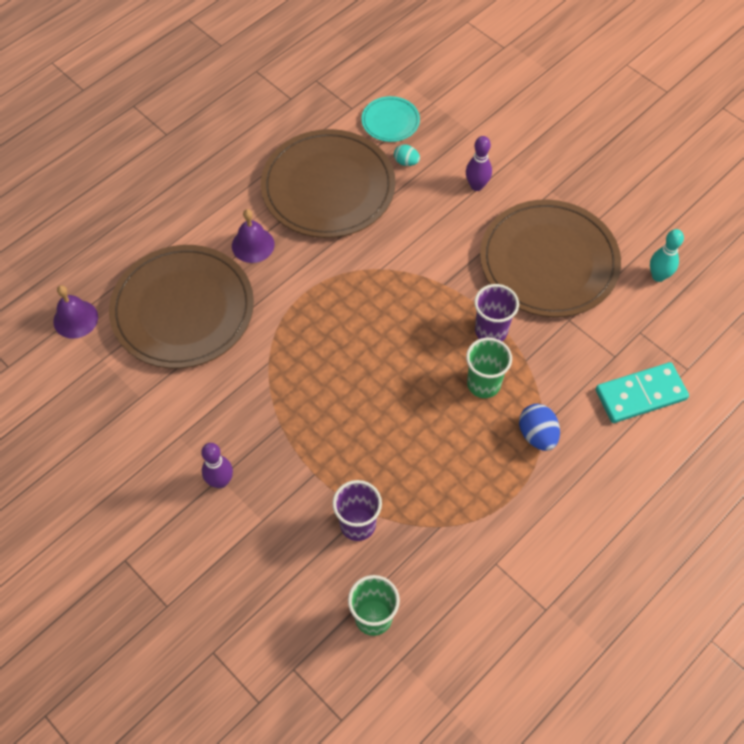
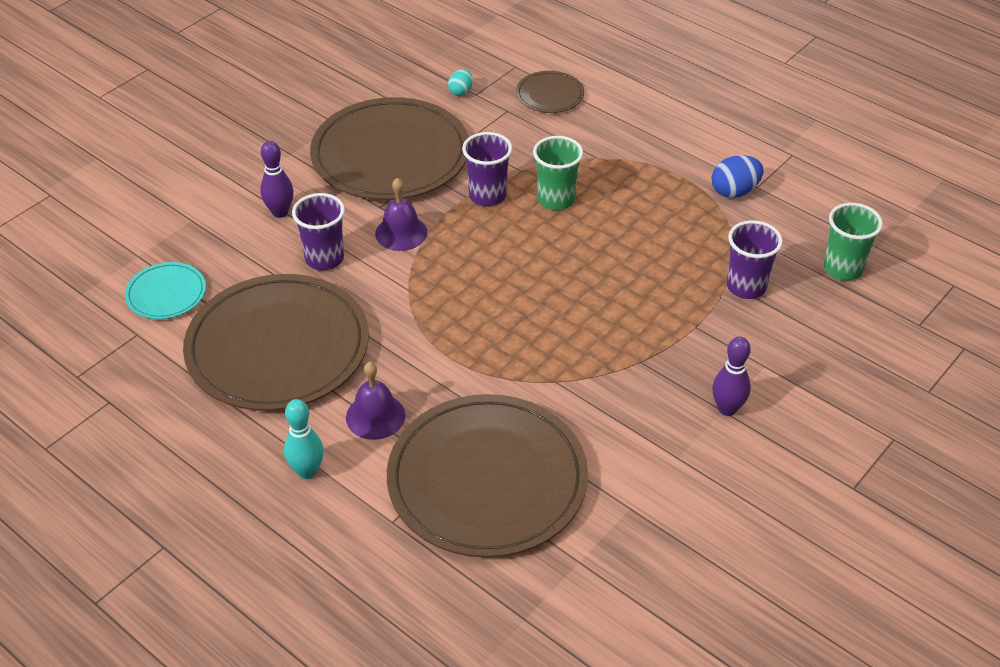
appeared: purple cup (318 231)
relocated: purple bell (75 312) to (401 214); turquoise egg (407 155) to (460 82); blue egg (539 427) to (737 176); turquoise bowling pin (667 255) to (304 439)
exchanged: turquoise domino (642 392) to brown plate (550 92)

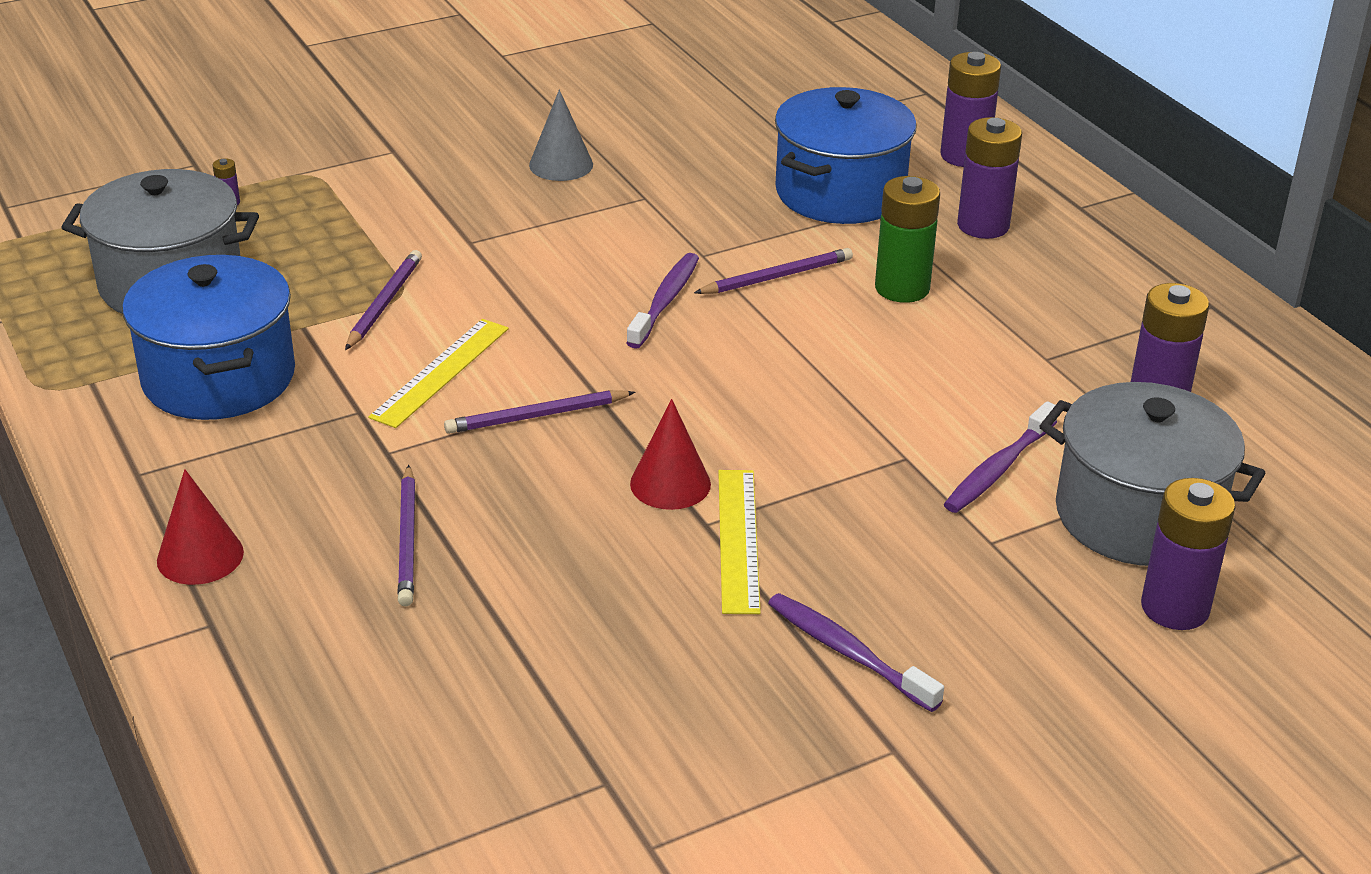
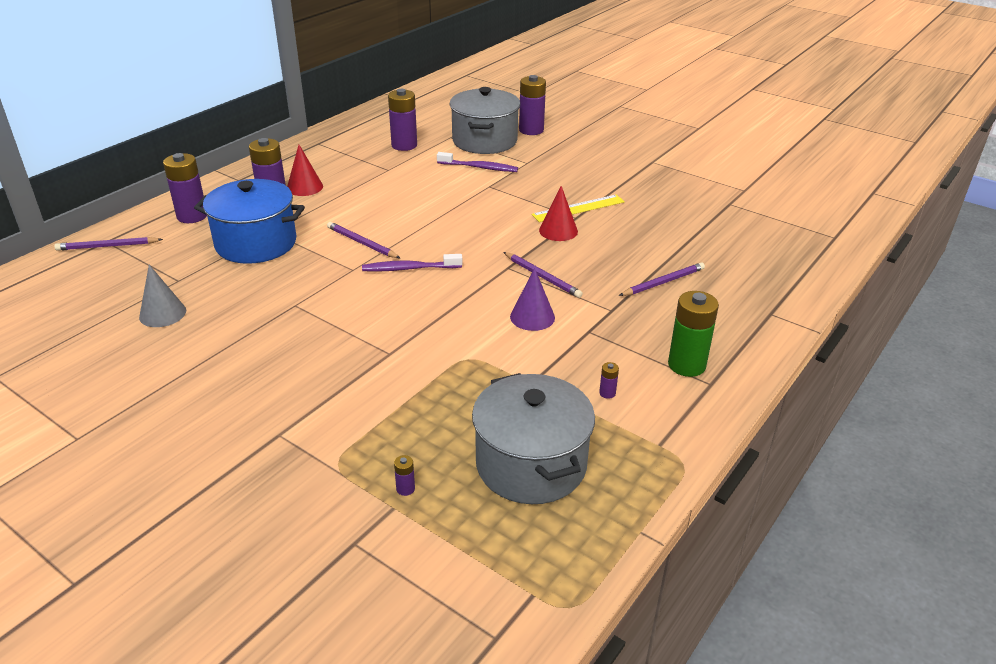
missing: purple toothbrush (856 652)
relocated: red cone (200 527) to (305 170); purple pencil (383 300) to (108 244); grey cone (561 135) to (162 296); green battery (907 239) to (693 334)
exchanged: blue pot (208 337) to purple battery (609 380); yellow ruler (438 373) to purple cone (532 299)

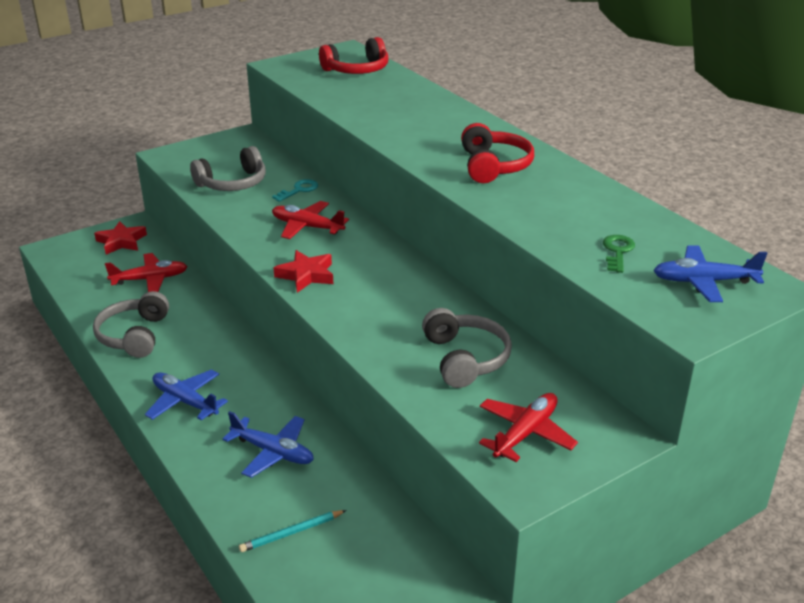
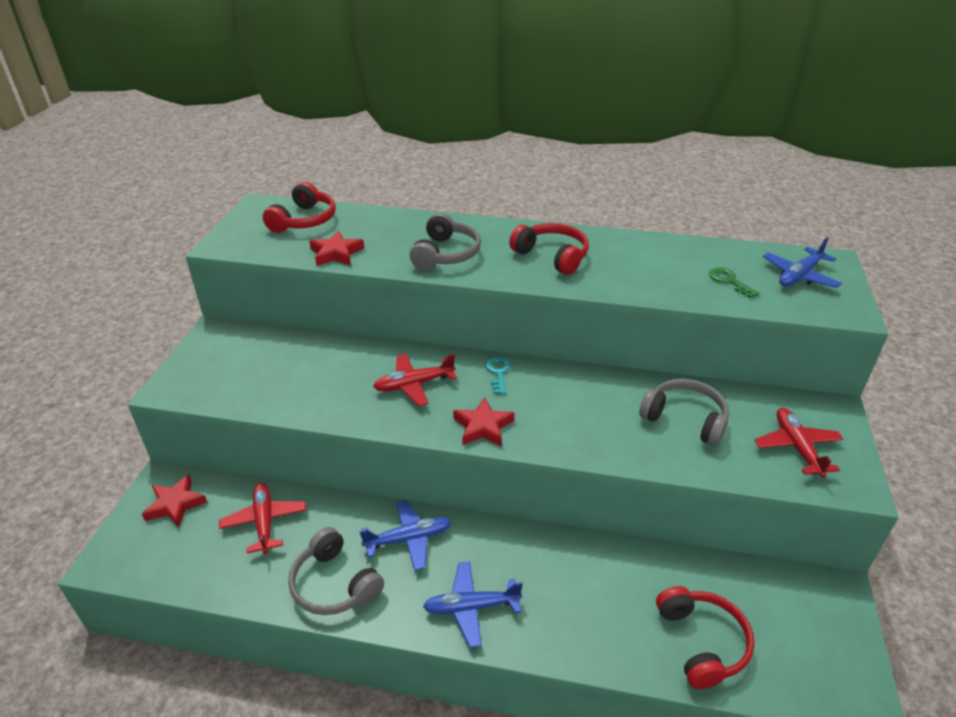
appeared: red star (336 248)
relocated: grey headphones (228 168) to (445 241); blue plane (268 444) to (405 535); turquoise key (295 190) to (498 375)
exchanged: turquoise pencil (292 531) to red headphones (705 637)
spun: red plane (146 272) = (262 518) 45 degrees counterclockwise

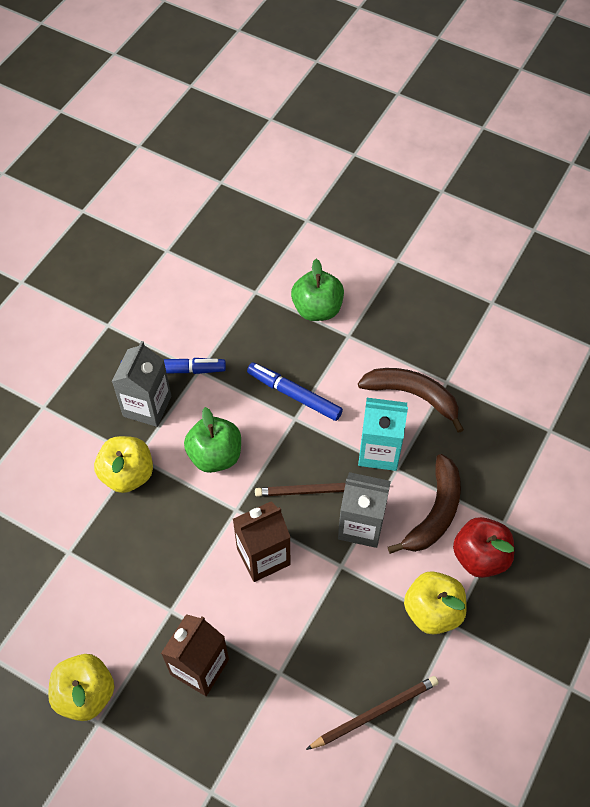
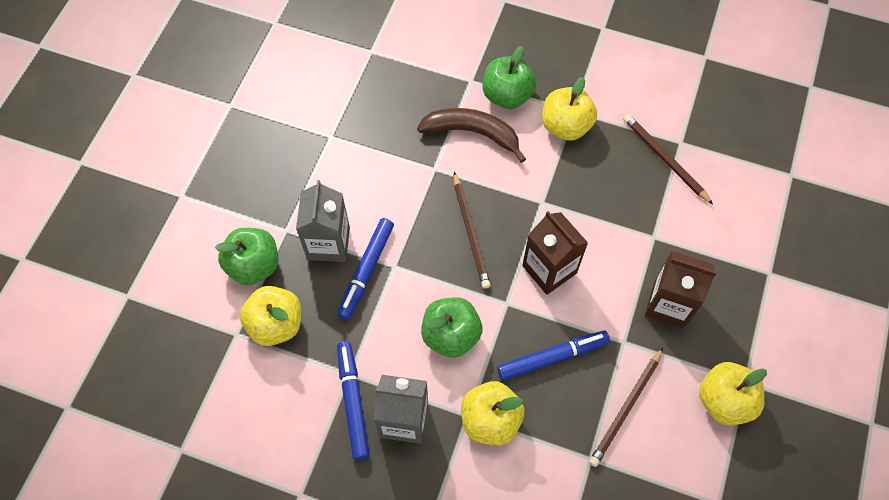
missing: brown banana (411 400); turquoise carton (383 434)
appeared: yellow apple (270 316); blue marker (553 356); brown pencil (626 407)
relocated: grey carton (364 510) to (323 221)
colour: red apple (483 547) to green apple (509 77)

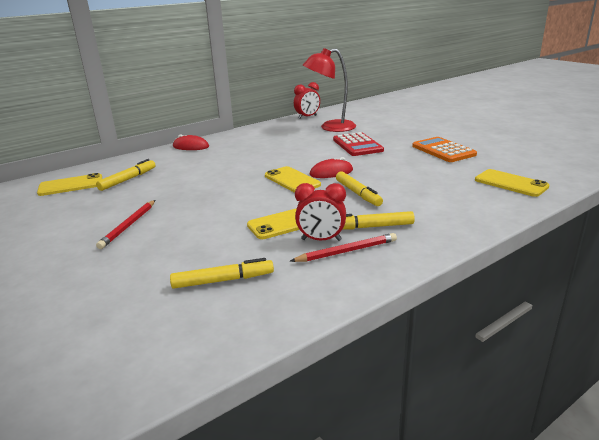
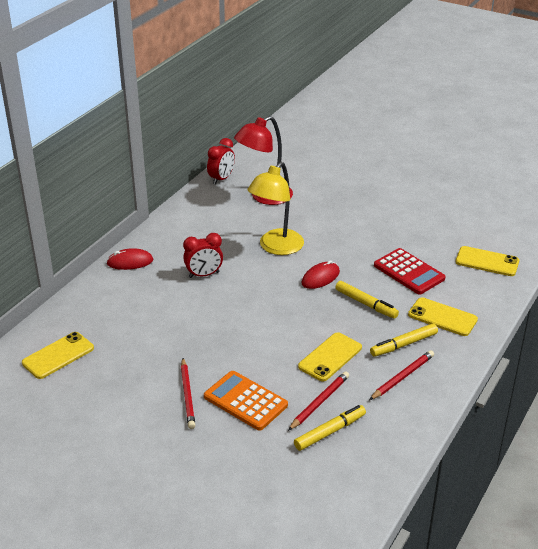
missing: yellow marker (125 175)
appeared: yellow lamp (275 208); red pencil (318 401)
relocated: yellow phone (293 179) to (443 316); red clock (320 212) to (203 255); red calculator (358 144) to (410 271); orange calculator (444 149) to (246 401)

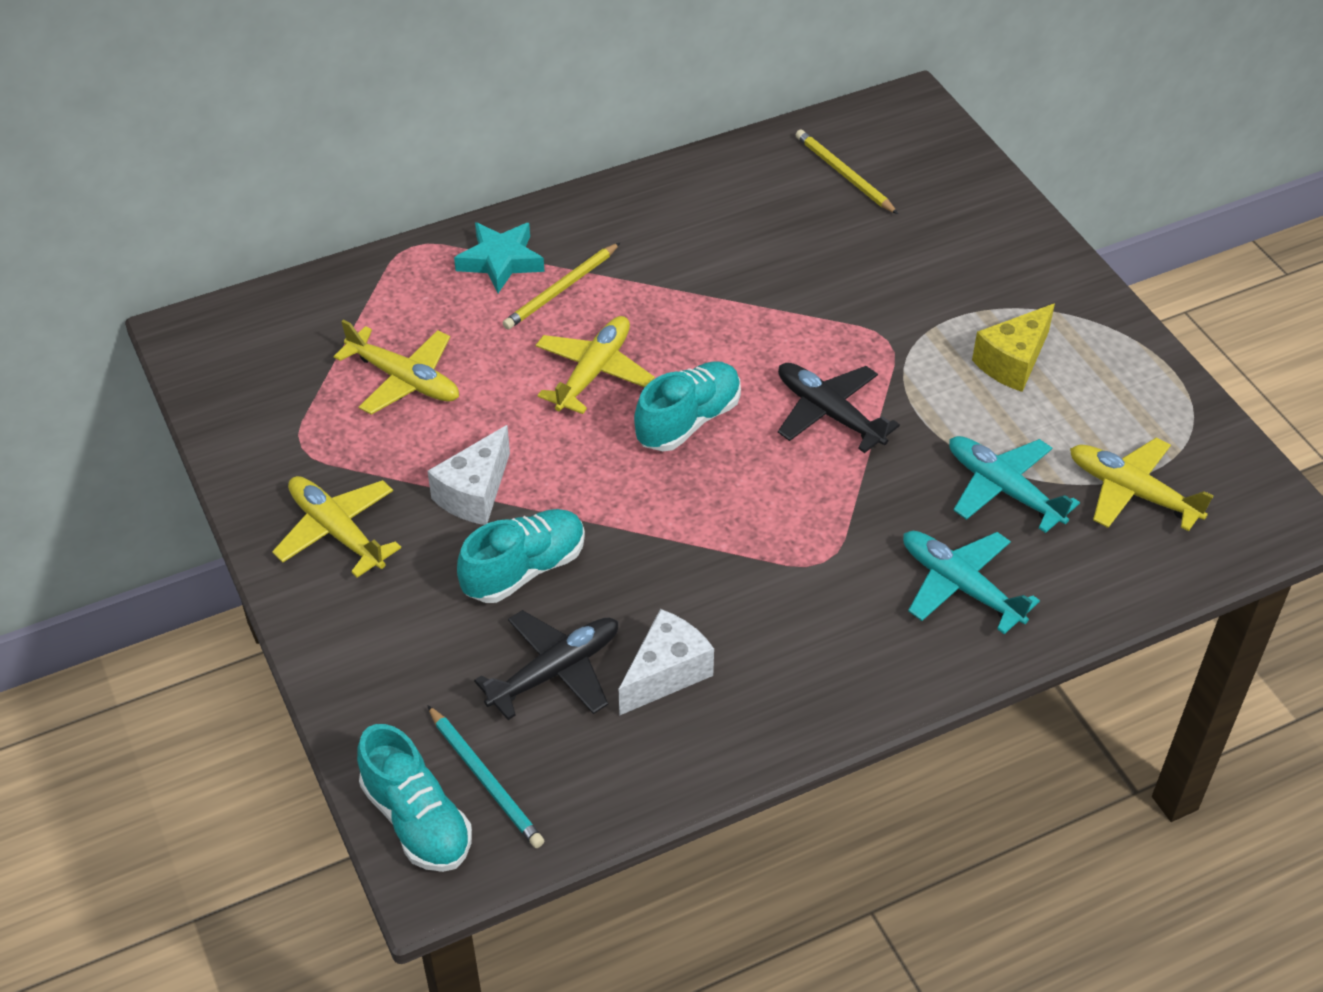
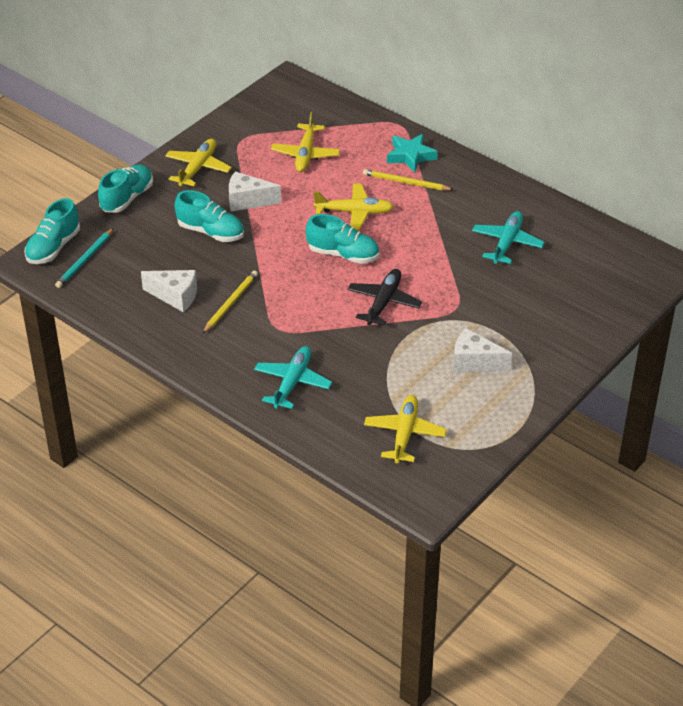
missing: black plane (546 665)
appeared: turquoise shoe (125 188)
relocated: yellow pencil (847 171) to (230 302); turquoise plane (1014 484) to (508 237)
colour: yellow cheese (1013 348) to white cheese (482 350)

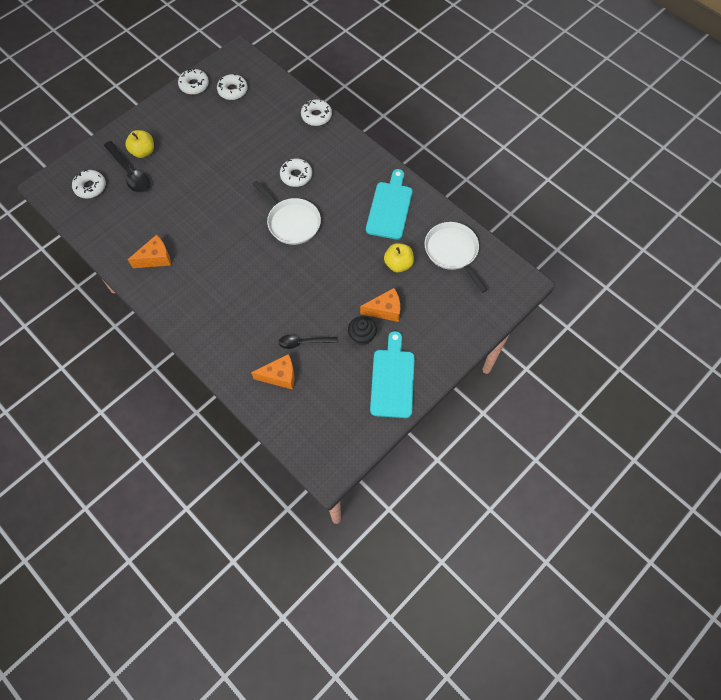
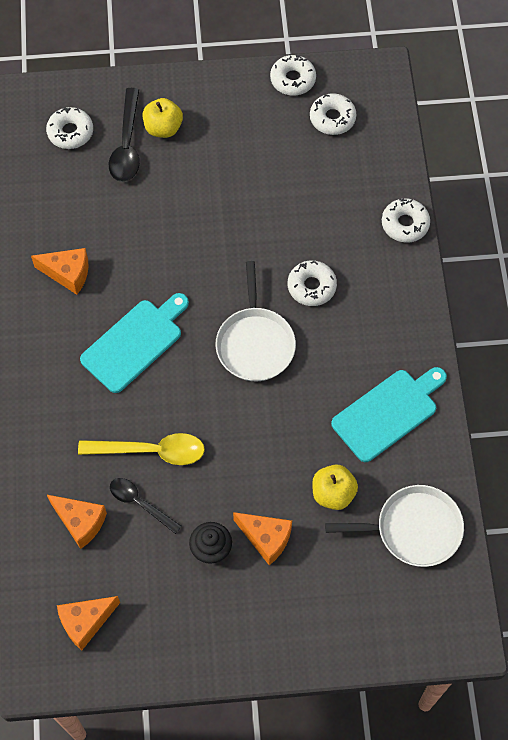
appeared: orange cheese (88 623); yellow spoon (141 449)
relocated: turquoise cutting board (392 374) to (134 343)
spun: white pan (456 257) = (394 526) 75 degrees clockwise

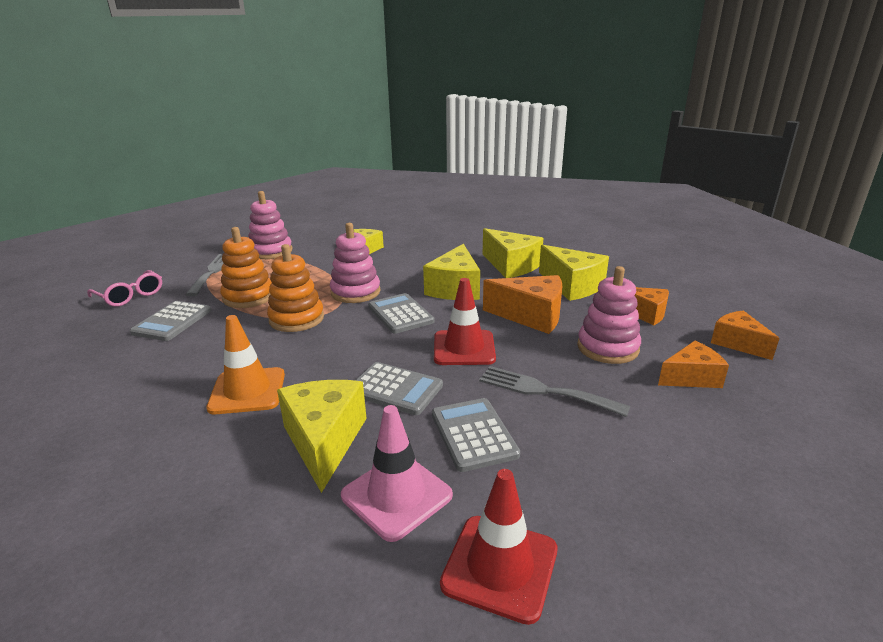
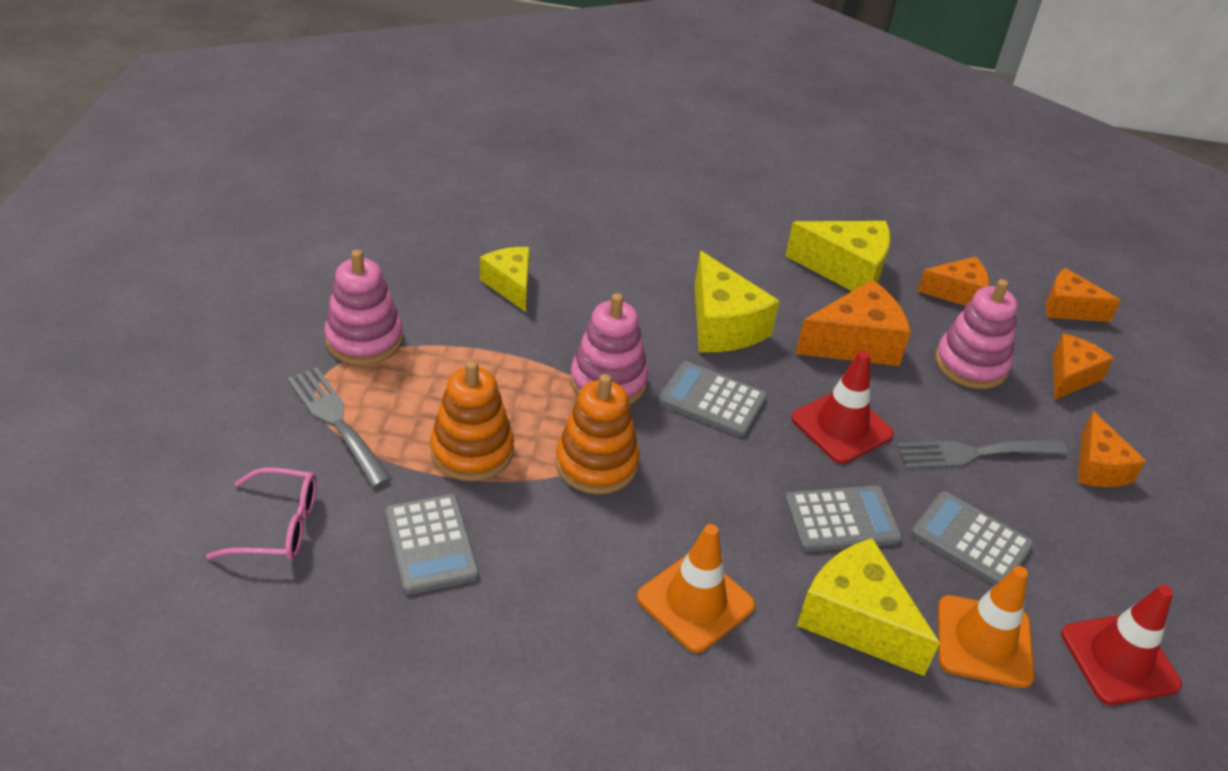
missing: yellow cheese (513 253)
appeared: orange cheese (1112 449)
colour: pink traffic cone (397 473) to orange traffic cone (986 627)

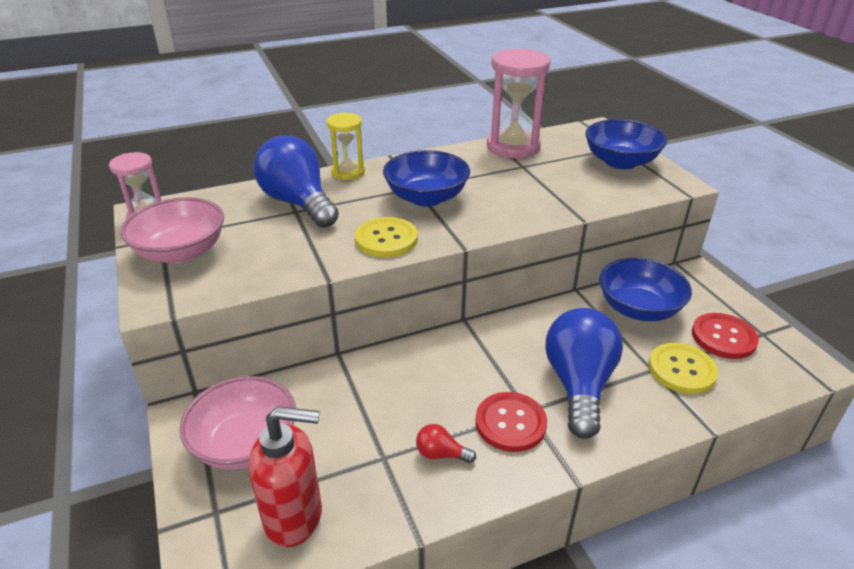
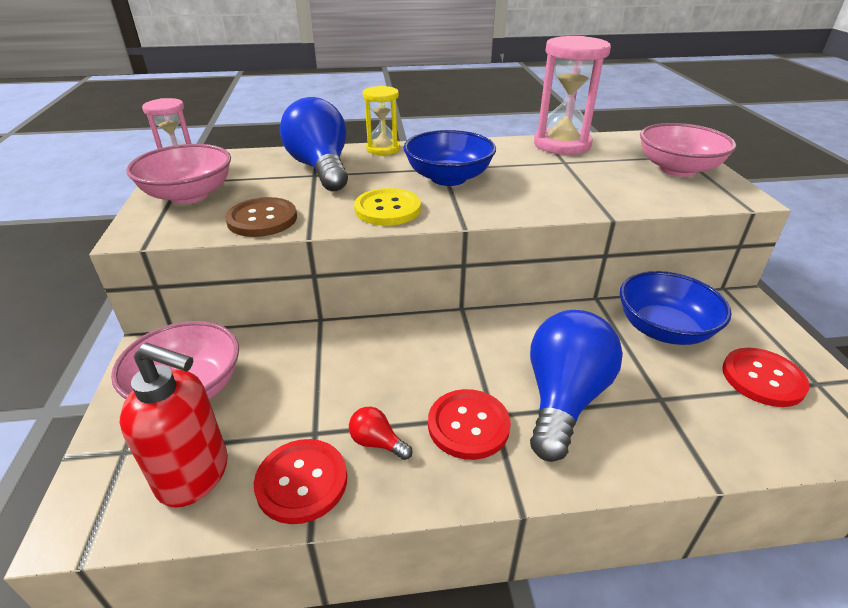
missing: yellow button (683 368)
appeared: brown button (261 217); red button (300 481)
colour: blue bowl (626 144) to pink bowl (688 150)

